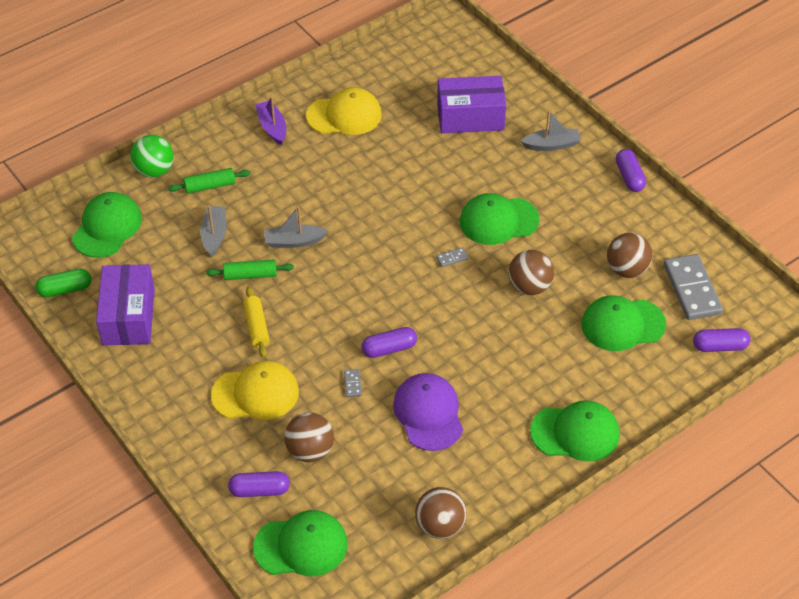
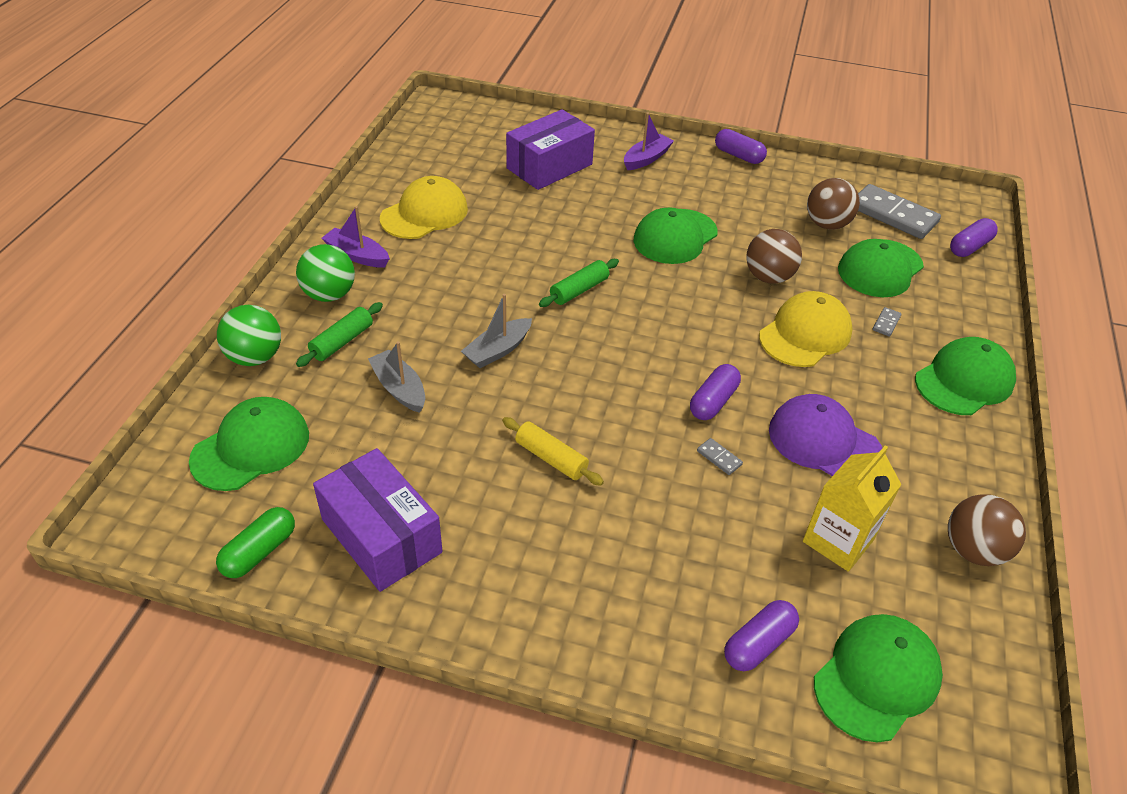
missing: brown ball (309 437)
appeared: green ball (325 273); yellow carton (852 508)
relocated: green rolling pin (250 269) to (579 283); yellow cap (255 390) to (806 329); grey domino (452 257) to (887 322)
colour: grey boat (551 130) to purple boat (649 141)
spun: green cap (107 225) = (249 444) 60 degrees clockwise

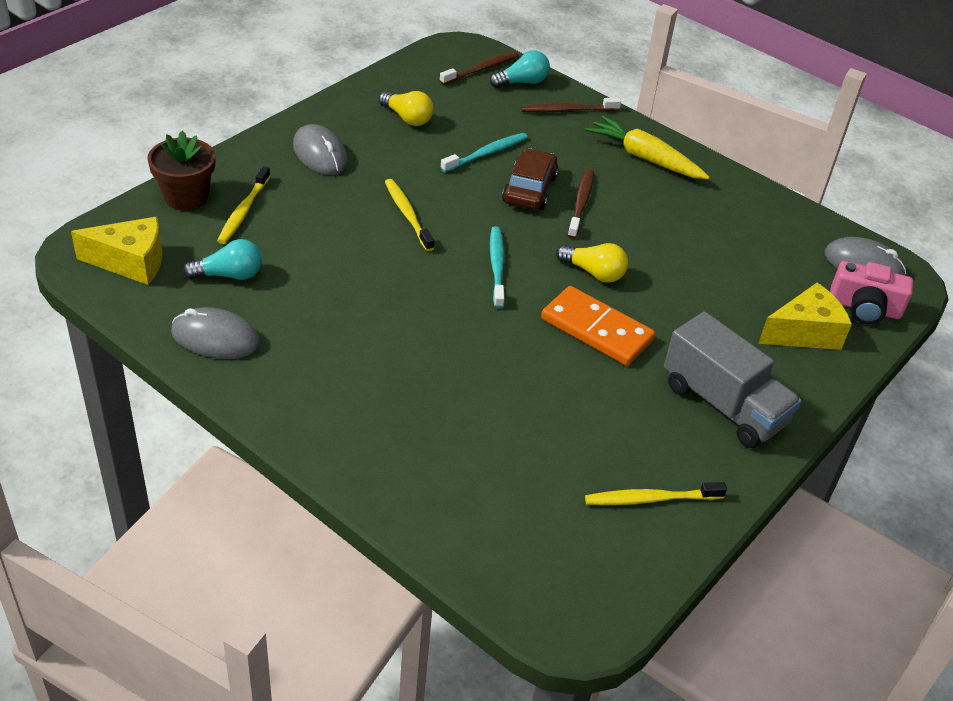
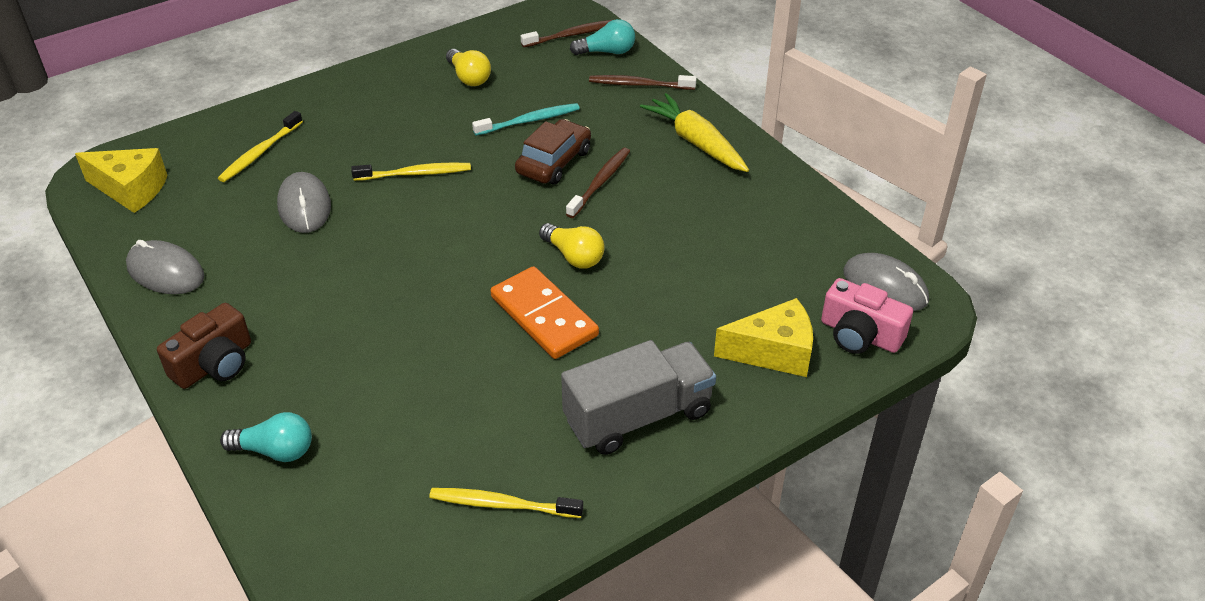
missing: brown flower pot (181 170); turquoise toothbrush (497 267)
appeared: brown camera (204 346)
relocated: turquoise light bulb (222 259) to (266 437); grey mouse (320 149) to (304 202)
spun: yellow toothbrush (409 215) = (411 172) 90 degrees clockwise; grey truck (732 380) = (638 397) 90 degrees counterclockwise

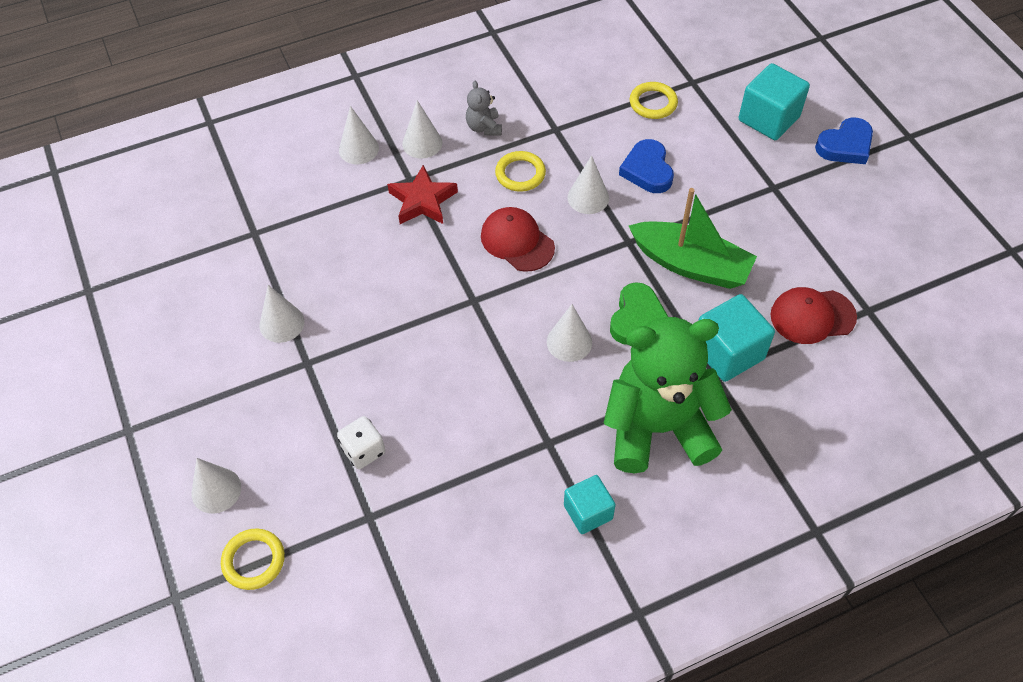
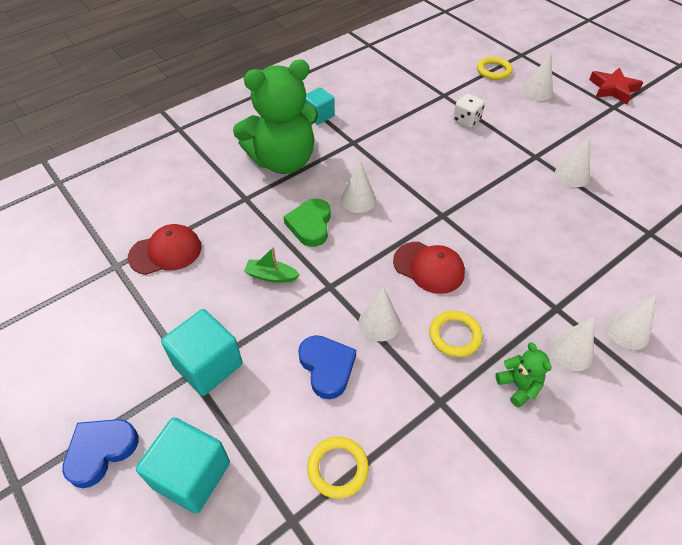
relocated: red star (422 194) to (616 85); turquoise cube (736 338) to (201 352)
colour: grey teddy bear (484 108) to green teddy bear (524 375)
size: green boat (693 238) = (272 265) x0.47

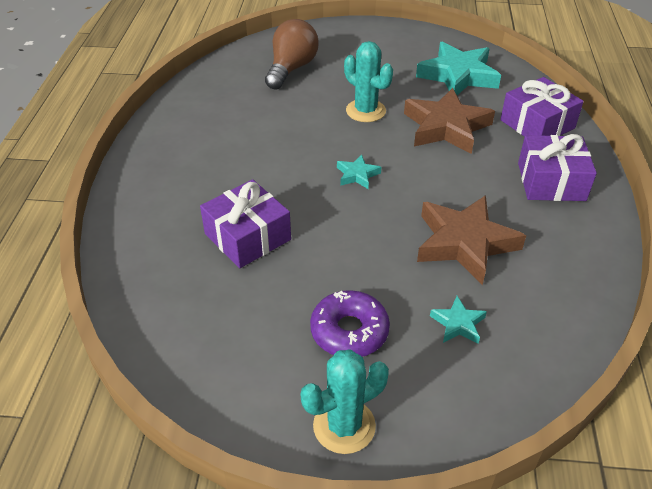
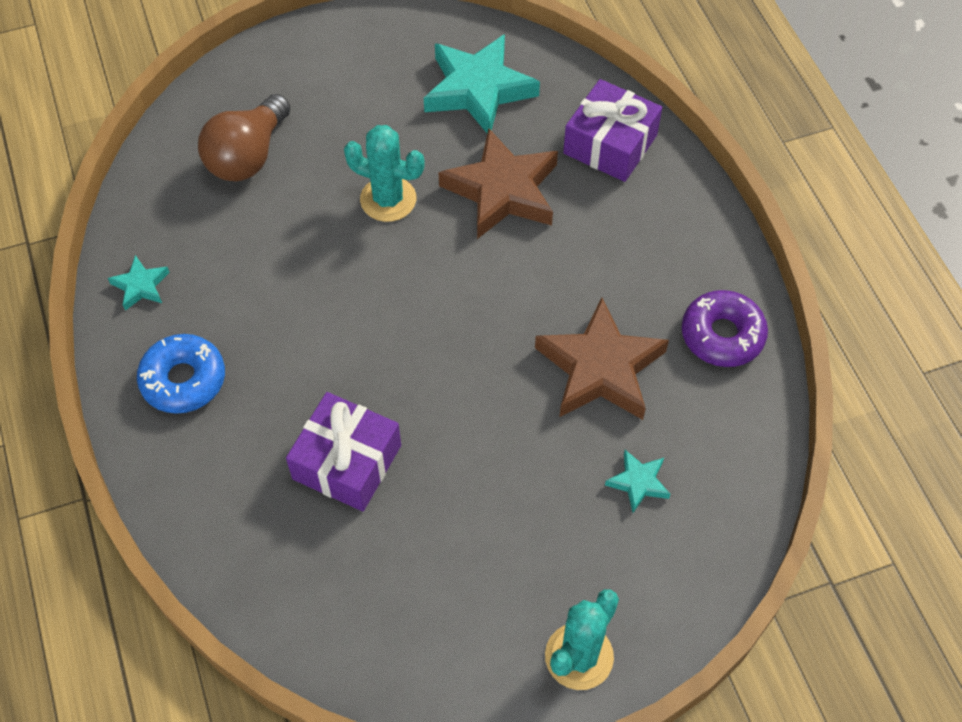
missing: purple gift (557 167)
appeared: blue donut (181 374)
relocated: purple donut (350 323) to (725 328); turquoise star (359 171) to (139 283)
spun: brown light bulb (292 54) = (244 137) 150 degrees counterclockwise

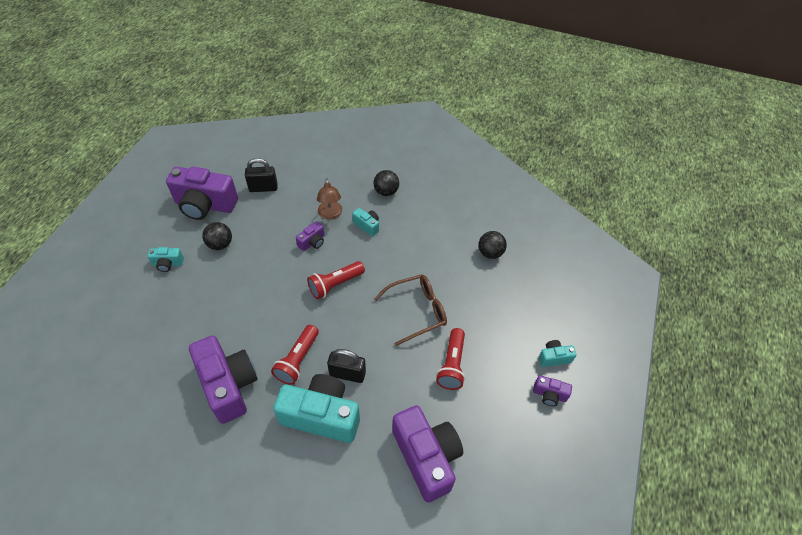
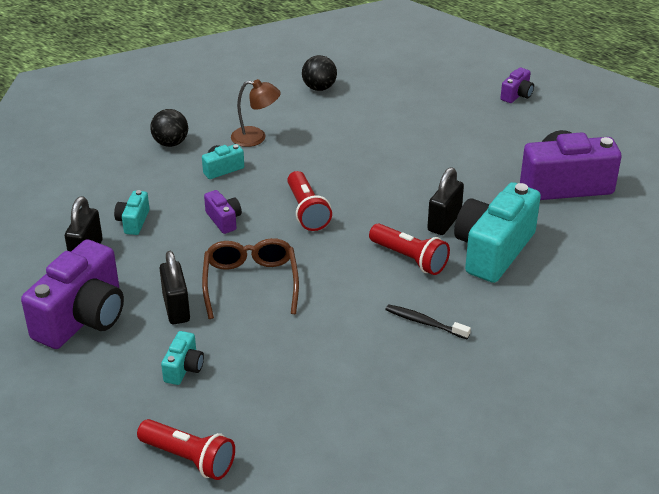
relocated: brown lamp (329 199) to (256 113); brown glasses (410 310) to (250 278); red flashlight (450 359) to (186 449); turquoise camera (558 353) to (132 212)
exchanged: purple camera (223 379) to black toothbrush (428 321); black ball (217 236) to black padlock (174 287)

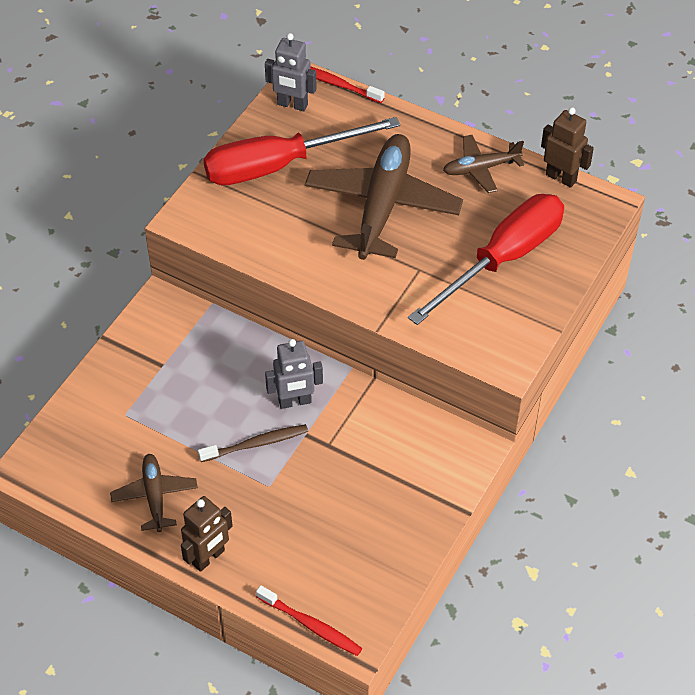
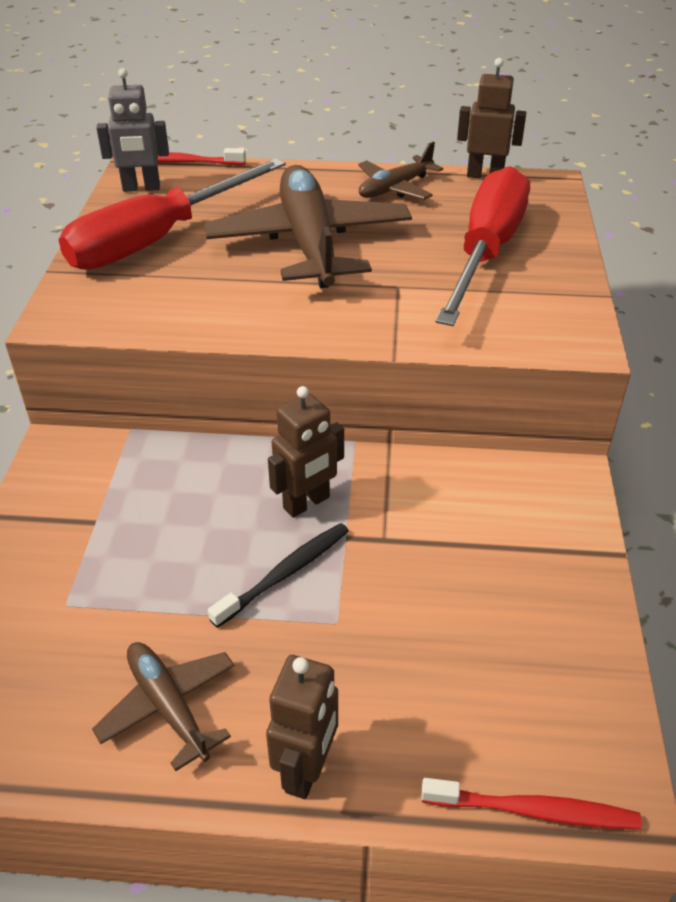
colour: brown toothbrush (253 443) to black toothbrush (278 575); grey robot (294 374) to brown robot (306 452)

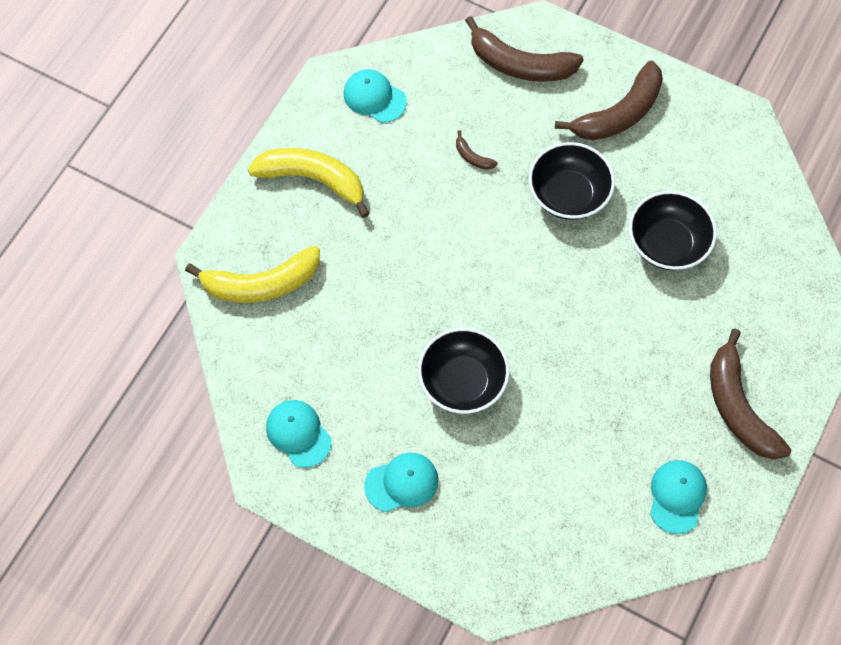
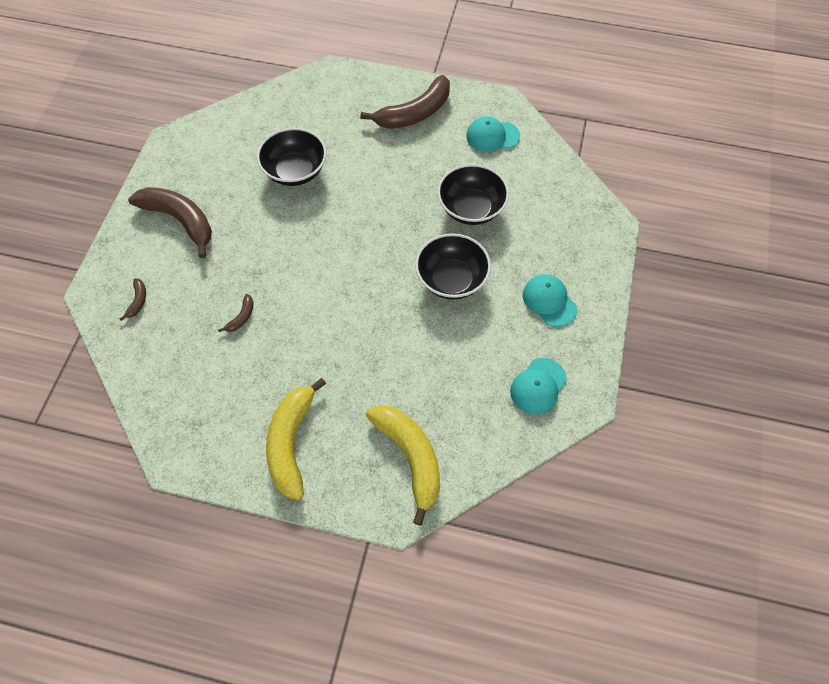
missing: turquoise cap (375 96)
relocated: black bowl (572 181) to (473 194)
size: brown banana (524 49) = (132 299) x0.42

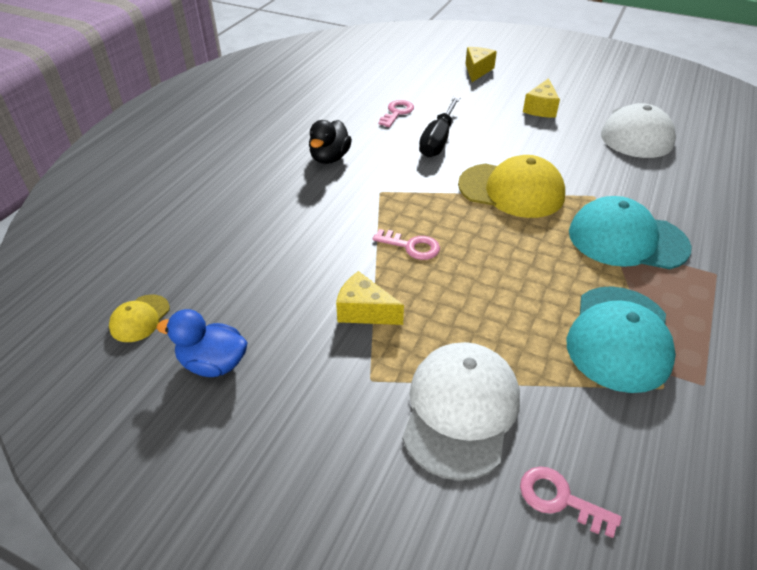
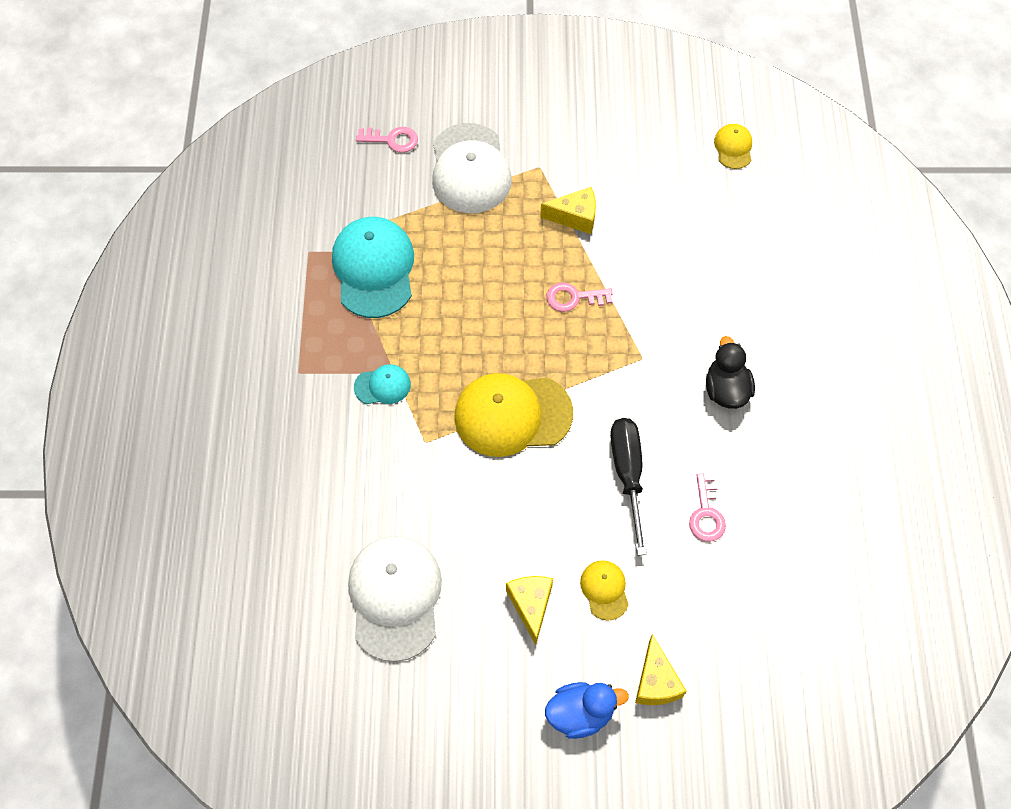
appeared: yellow cap (604 590)
relocated: blue duck (202 343) to (587 710)
size: turquoise cap (630 232) = (382 384) x0.48

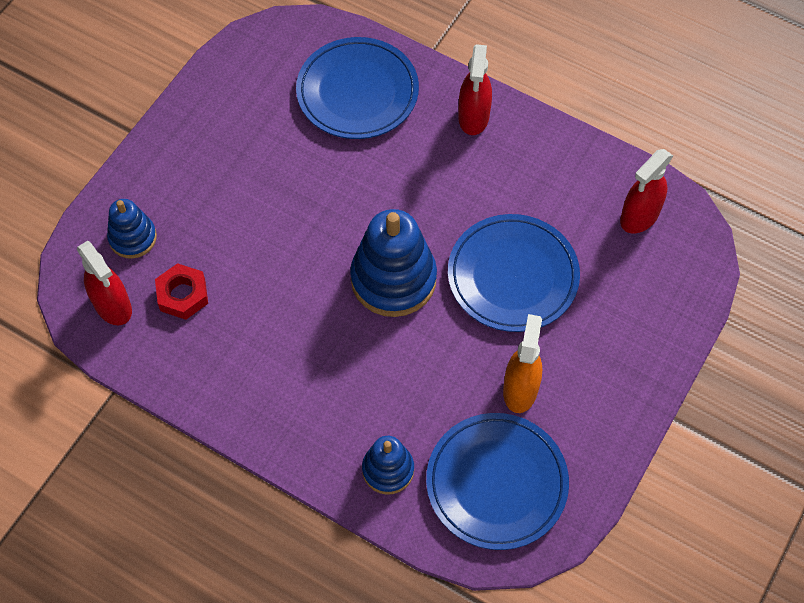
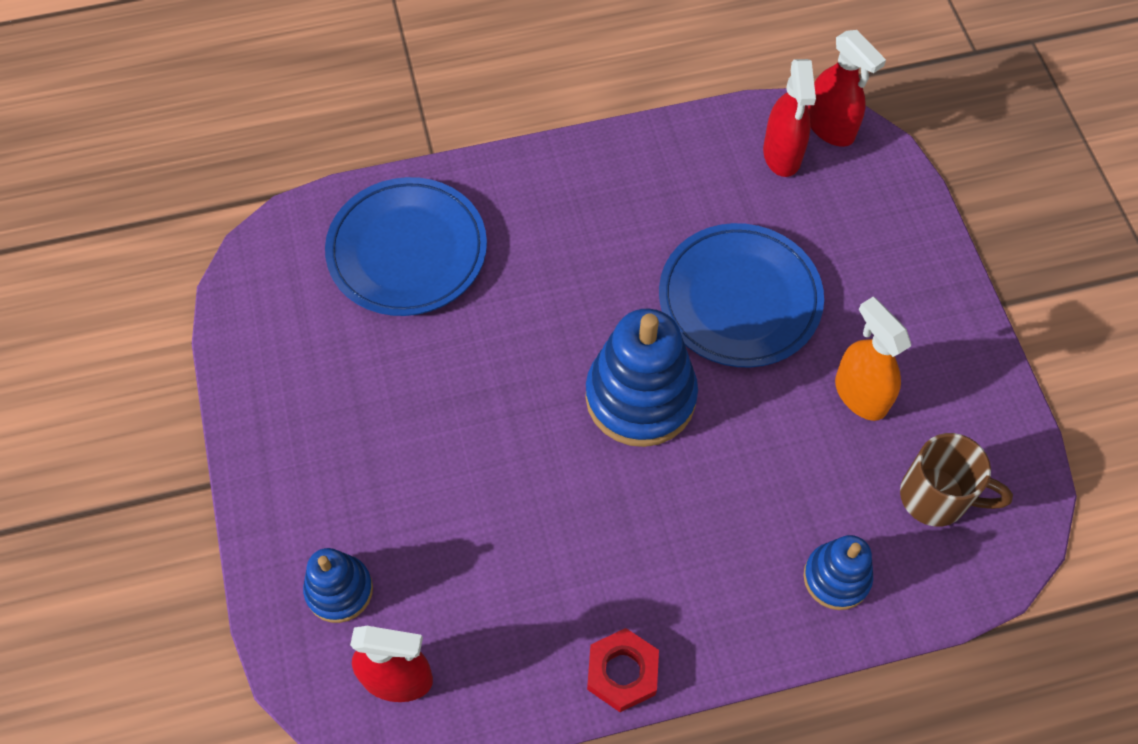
relocated: red nut (181 291) to (623 670); red spray bottle (475 89) to (847 88)
exchanged: blue plate (497 481) to brown mug (956 480)

